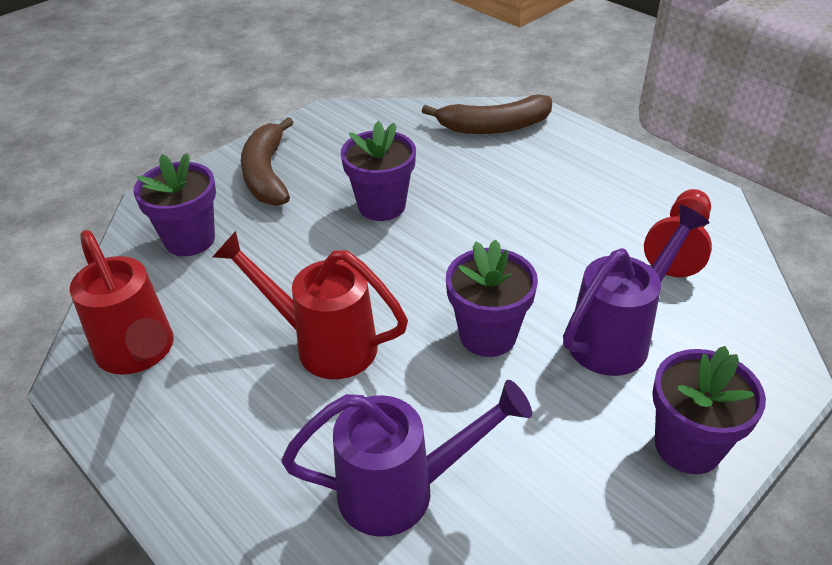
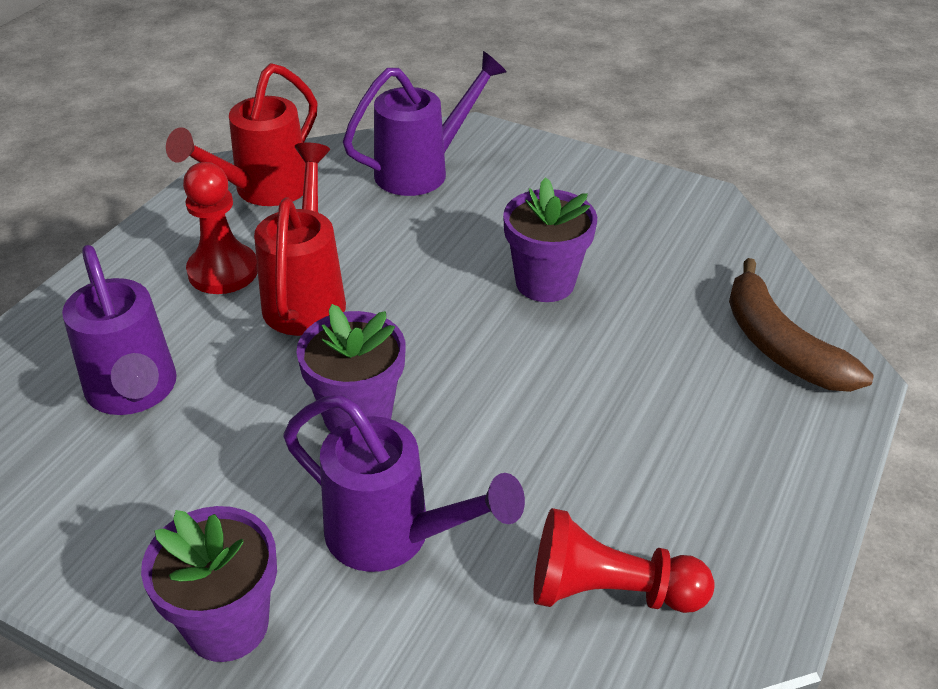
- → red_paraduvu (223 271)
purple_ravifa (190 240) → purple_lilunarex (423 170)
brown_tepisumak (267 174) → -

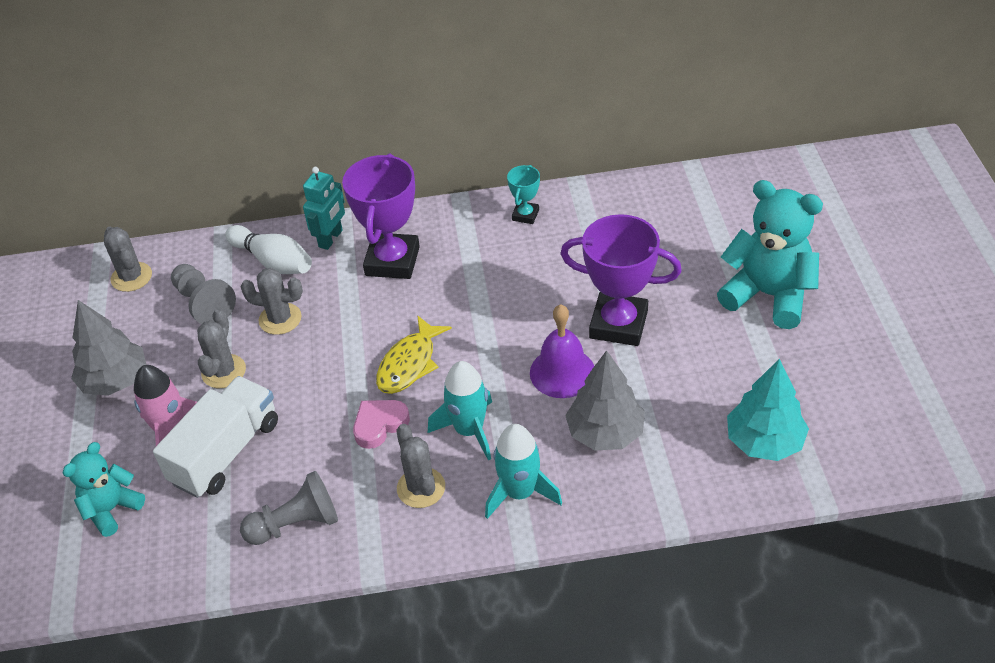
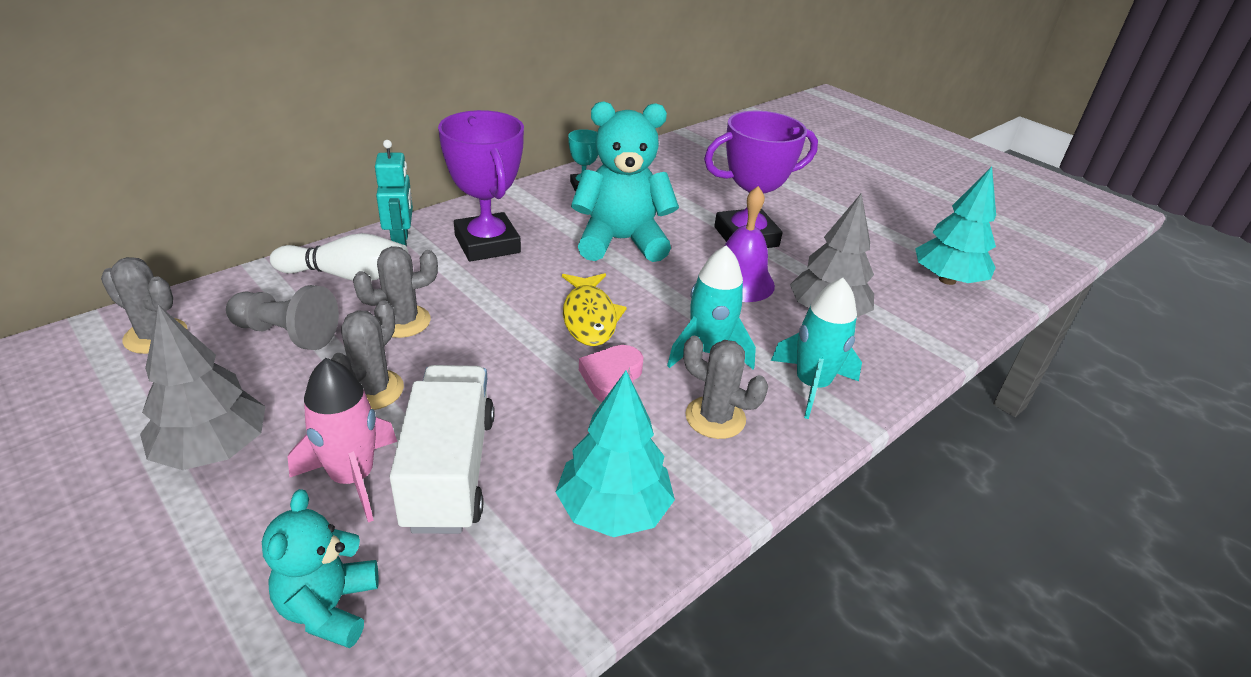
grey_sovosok (223 371) → grey_sovosok (372 390), 45 degrees clockwise
grey_paraduvu (296 524) → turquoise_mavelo (613 510)
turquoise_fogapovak (768 295) → turquoise_fogapovak (621 241), moved

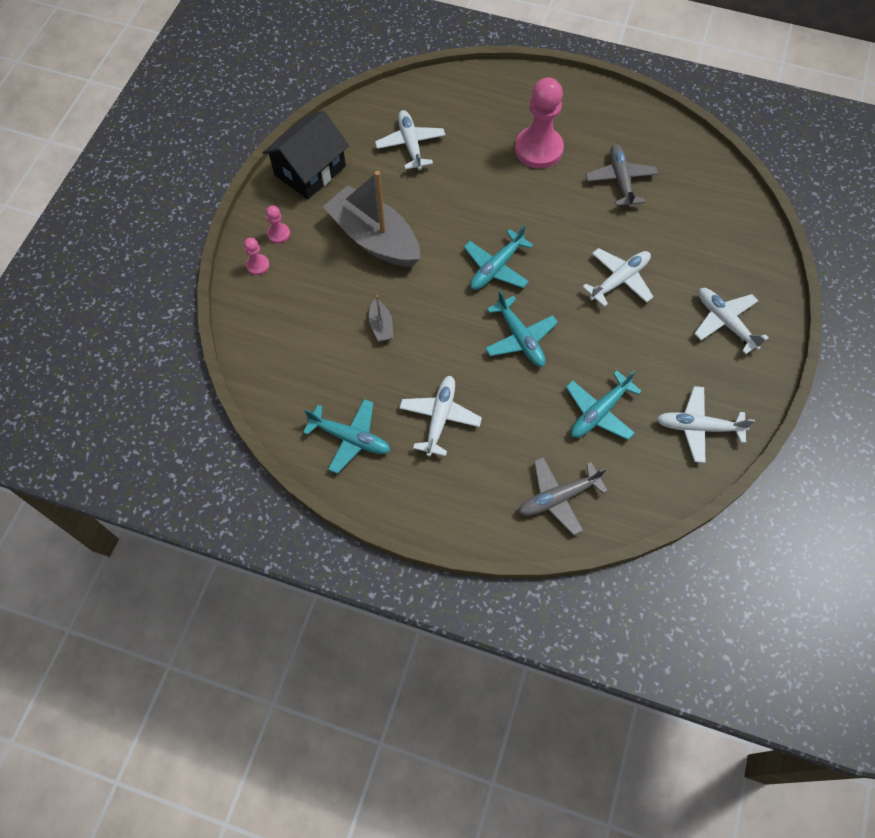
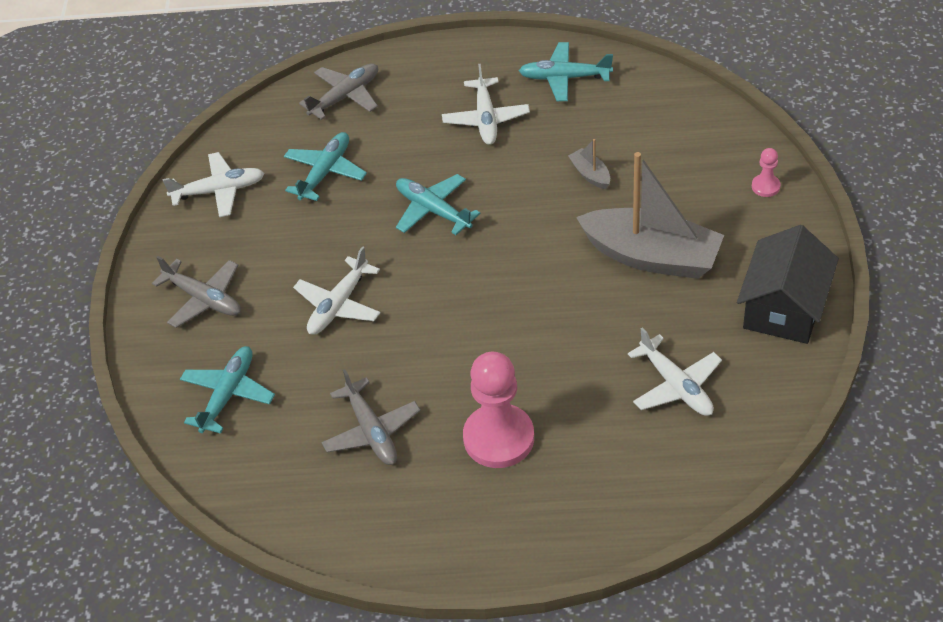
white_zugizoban (725 322) → grey_zugizoban (203 299)
turquoise_zugizoban (496 267) → turquoise_zugizoban (228 394), moved
pink_paraduvu (278 234) → -

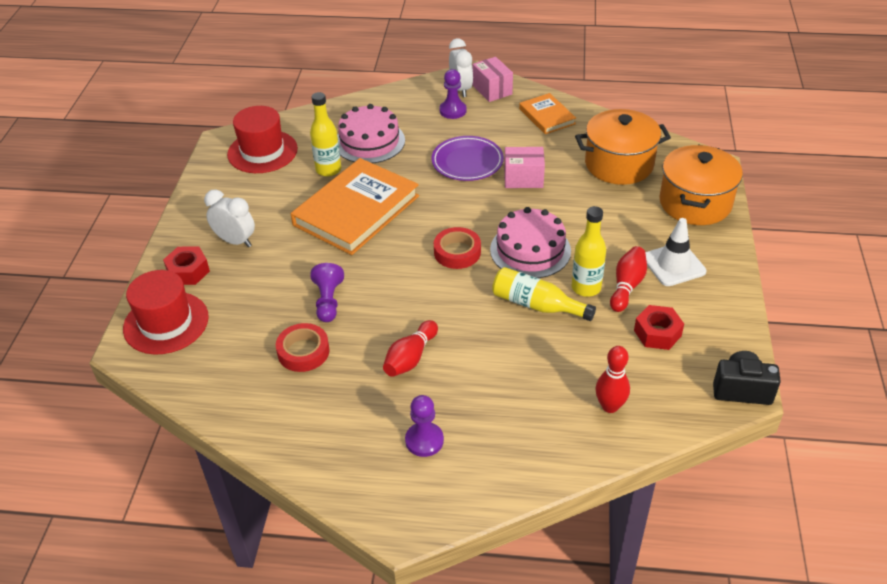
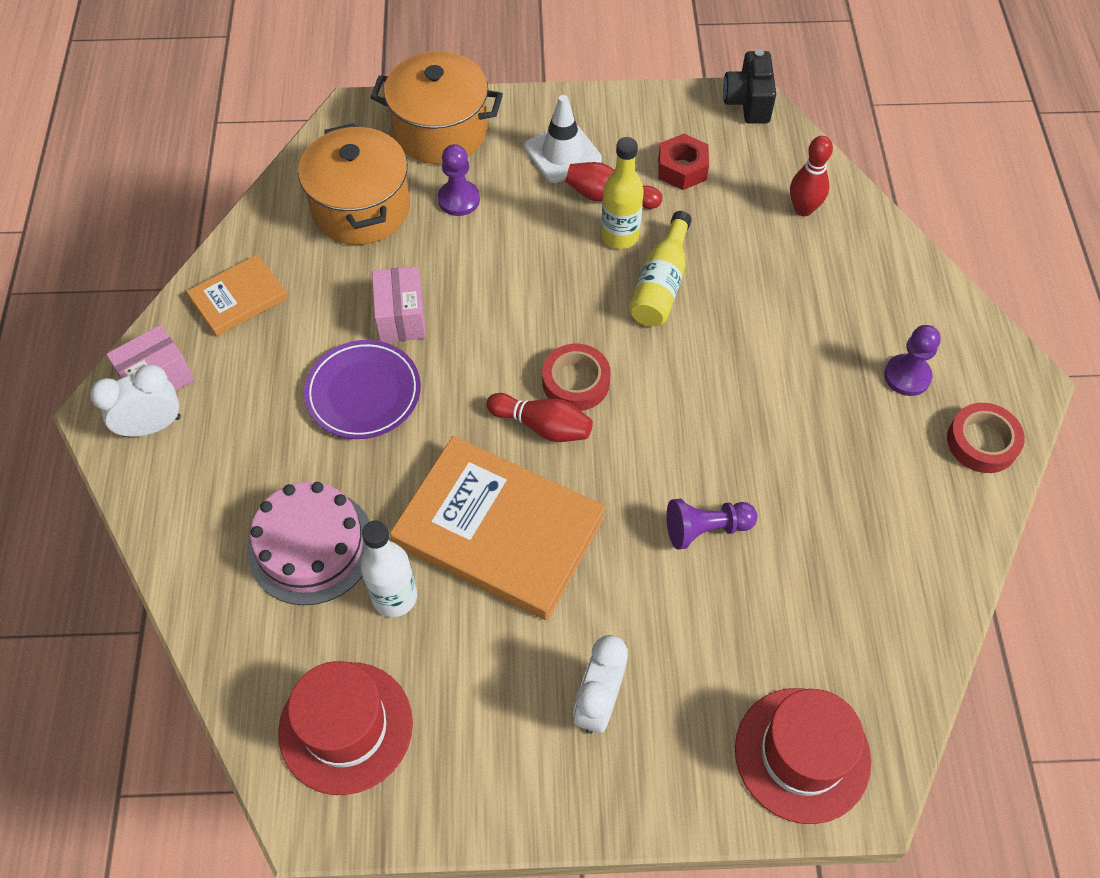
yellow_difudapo (328 170) → white_difudapo (394 597)
purple_paraduvu (453 111) → purple_paraduvu (459 199), moved
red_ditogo (410 358) → red_ditogo (543 426), moved
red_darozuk (303 352) → red_darozuk (982 442), moved
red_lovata (188 271) → -
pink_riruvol (530 250) → -

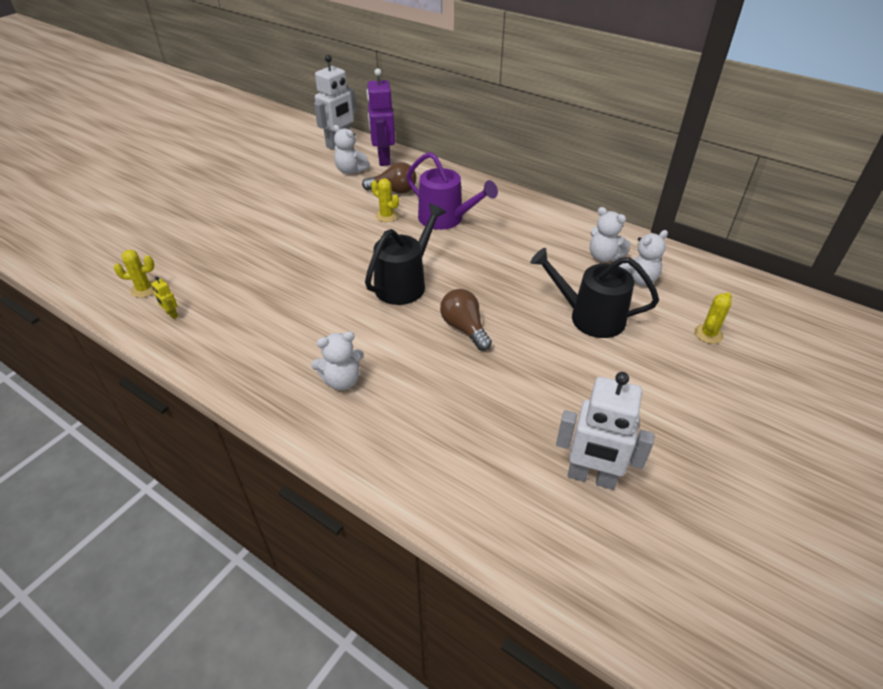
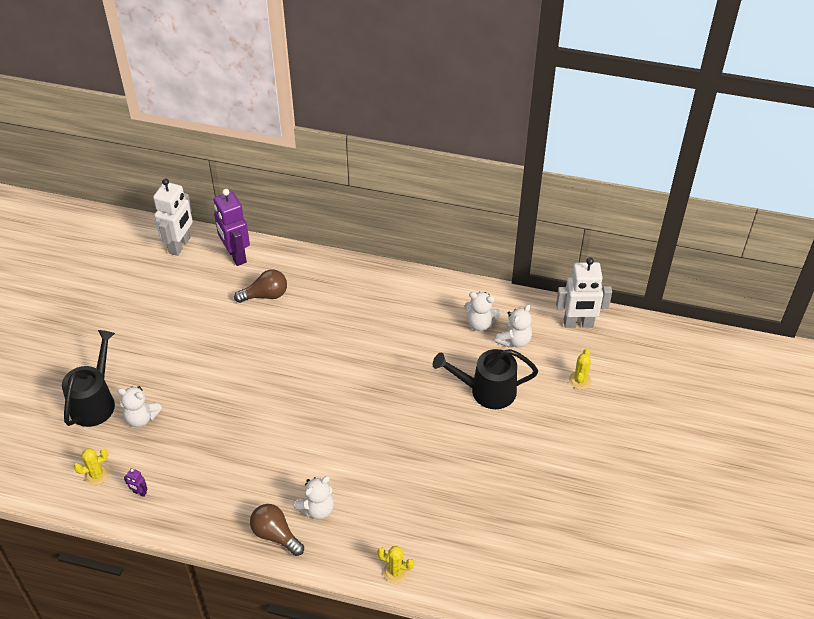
black_lilunarex (404 283) → black_lilunarex (95 402), moved
white_fogapovak (350 170) → white_fogapovak (141 418), moved
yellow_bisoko (172 314) → purple_bisoko (139 492)
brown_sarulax (464 328) → brown_sarulax (275 535), moved
yellow_sovosok (386 216) → yellow_sovosok (395 572), moved
white_bisoko (591 477) → white_bisoko (578 324), moved
purple_lilunarex (446 219) → -

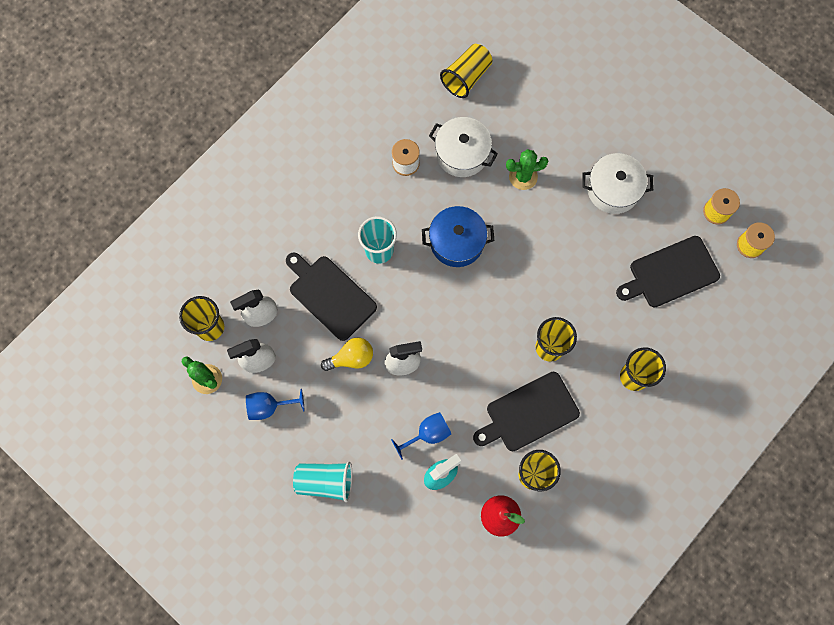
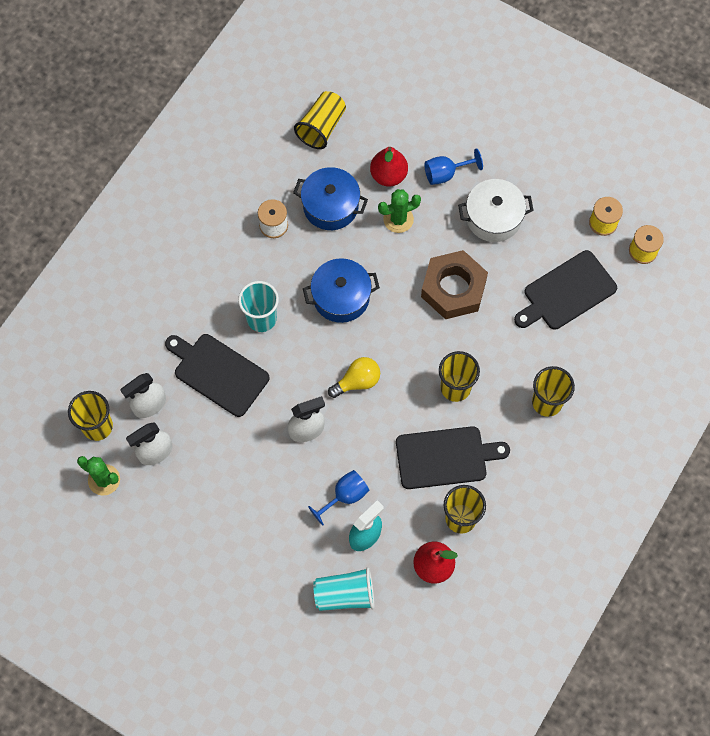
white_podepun (462 153) → blue_podepun (330 206)
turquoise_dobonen (325 481) → turquoise_dobonen (345 594), moved
yellow_sarulax (351 358) → yellow_sarulax (357 381), moved
- → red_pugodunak (388 175)
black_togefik (528 413) → black_togefik (445 457), 150 degrees counterclockwise
- → brown_lovata (453 289)
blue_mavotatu (269 406) → blue_mavotatu (446 174), moved

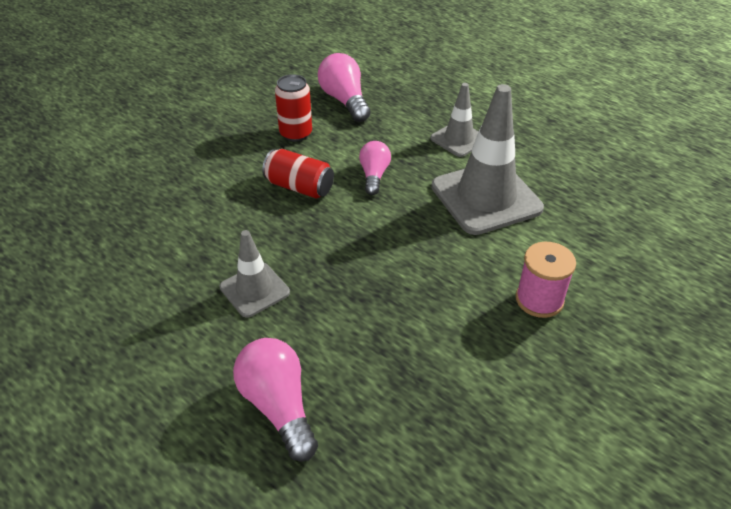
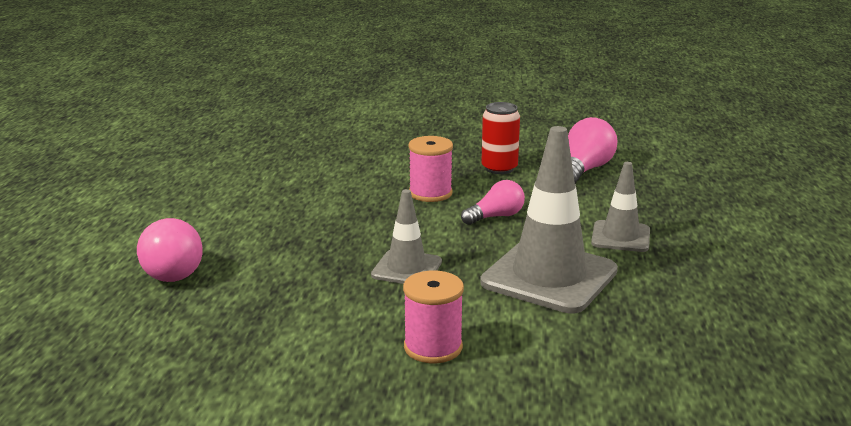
pink_sarulax (278 406) → pink_sarulax (171 268), 135 degrees clockwise
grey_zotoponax (254 290) → grey_zotoponax (407 268), moved
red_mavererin (299 187) → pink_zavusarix (430 193)

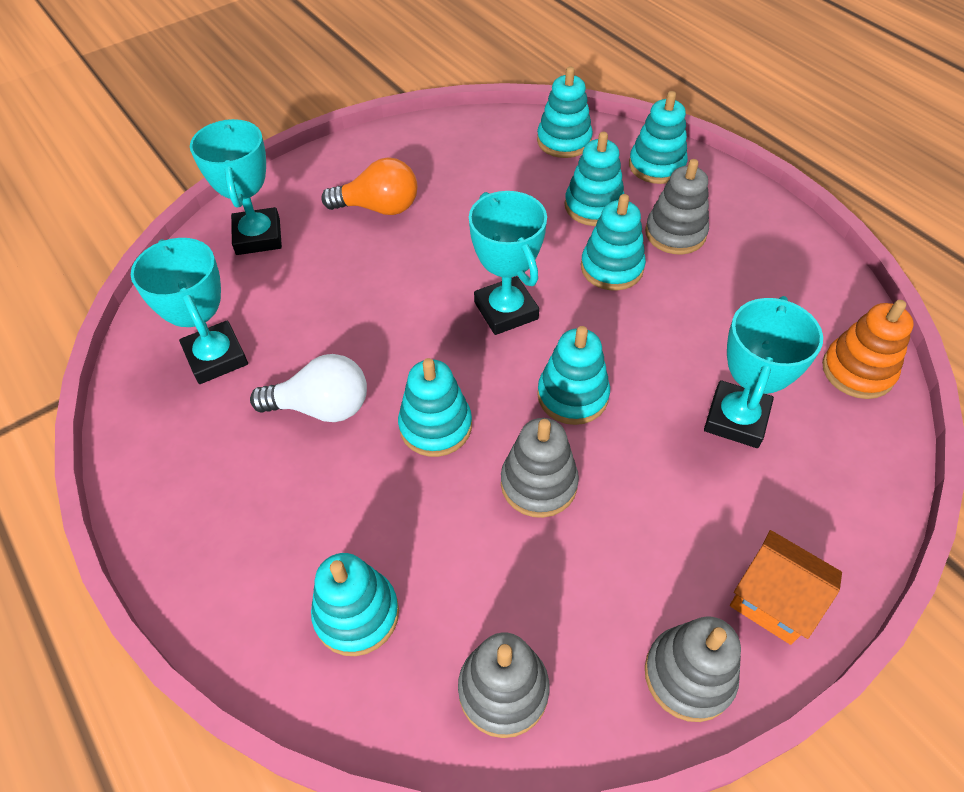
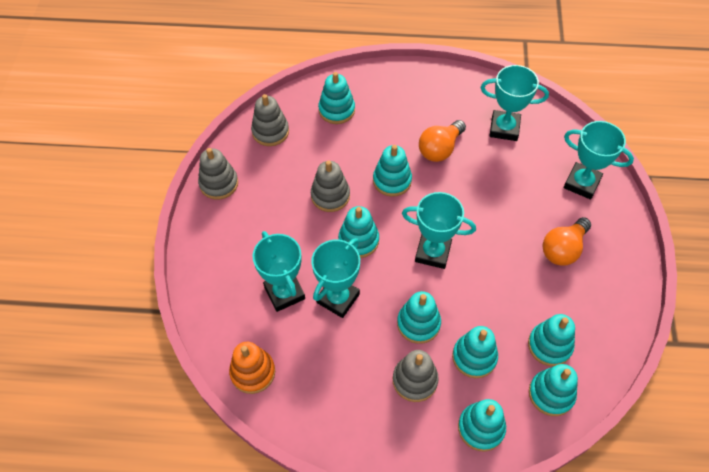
- → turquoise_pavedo (338 298)
white_sarulax (322 407) → orange_sarulax (440 149)
- → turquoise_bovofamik (549 345)
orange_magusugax (773 600) → -

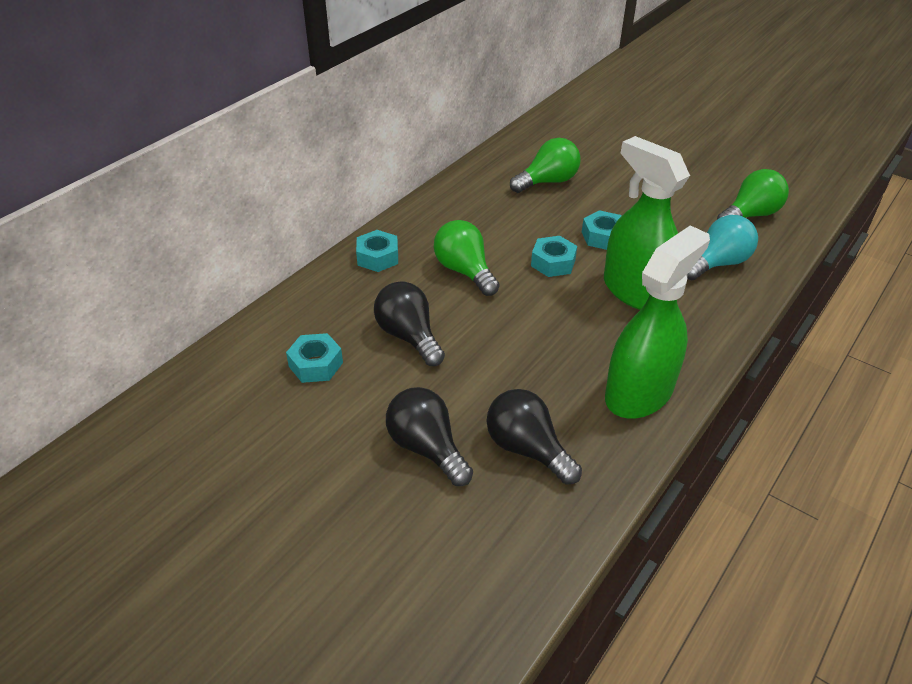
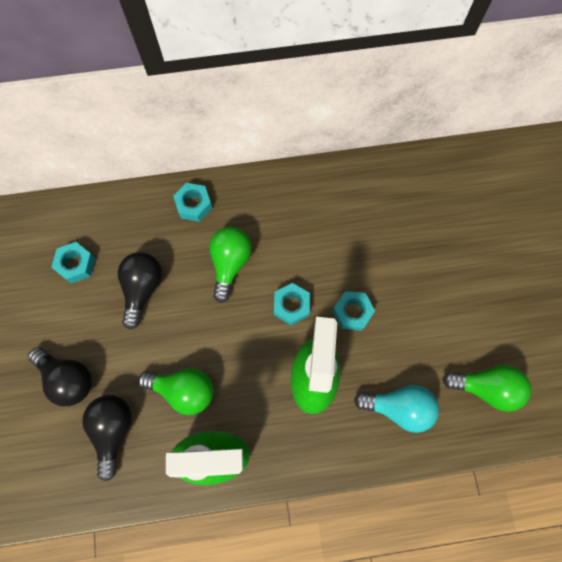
black_sarulax (427 448) → black_sarulax (68 378), 120 degrees clockwise
green_sarulax (547 182) → green_sarulax (184 390), moved

